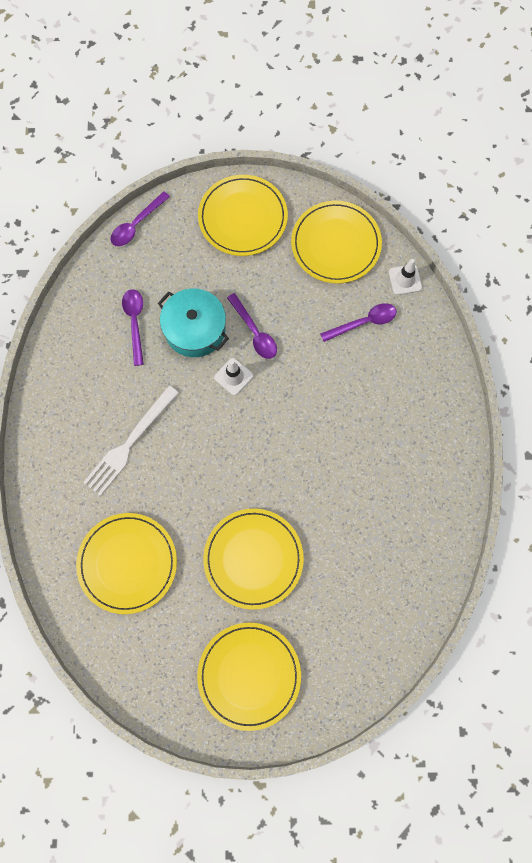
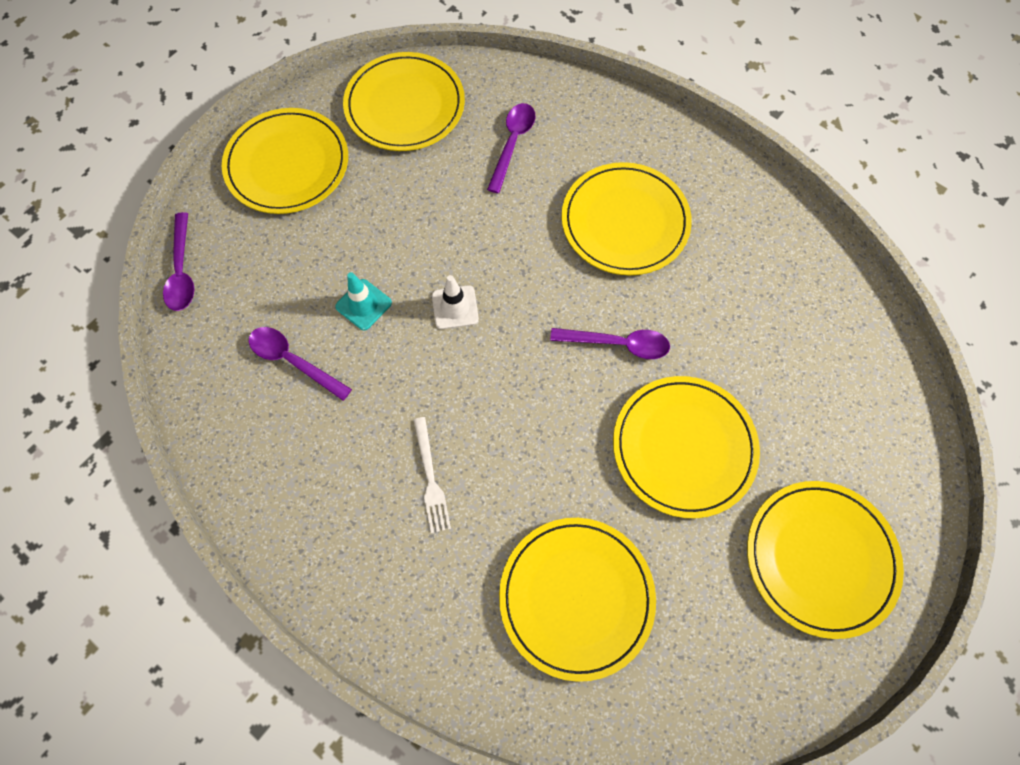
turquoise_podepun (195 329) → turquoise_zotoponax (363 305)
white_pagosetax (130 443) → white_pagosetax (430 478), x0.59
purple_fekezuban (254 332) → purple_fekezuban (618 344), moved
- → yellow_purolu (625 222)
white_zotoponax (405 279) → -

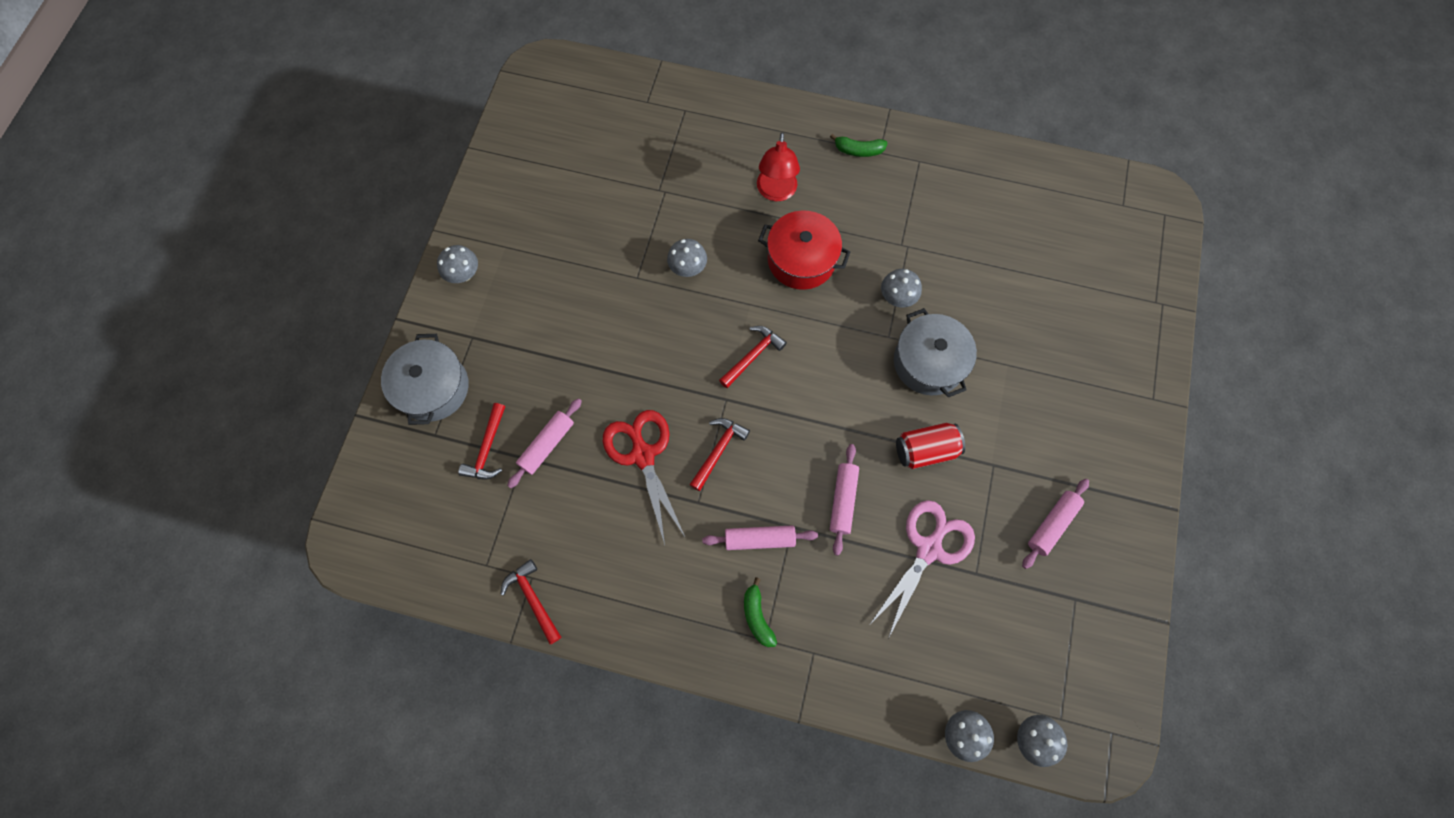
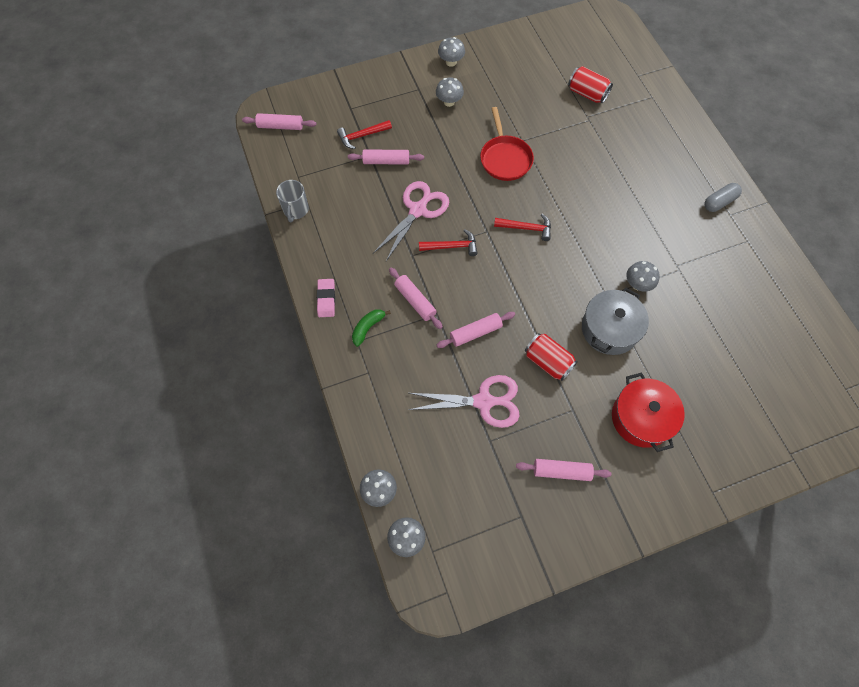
- → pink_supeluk (280 126)
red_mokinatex (533 599) → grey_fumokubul (295 210)
- → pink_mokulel (326 299)
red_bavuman (643 455) → pink_bavuman (418 210)
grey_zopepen (688 268) → grey_zopepen (449 102), moved
- → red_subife (505 159)
- → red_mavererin (587 94)
red_podepun (801 259) → red_podepun (641 418), moved
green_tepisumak (858 150) → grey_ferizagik (719 202)
grey_podepun (433 388) → -
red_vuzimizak (776 192) → -

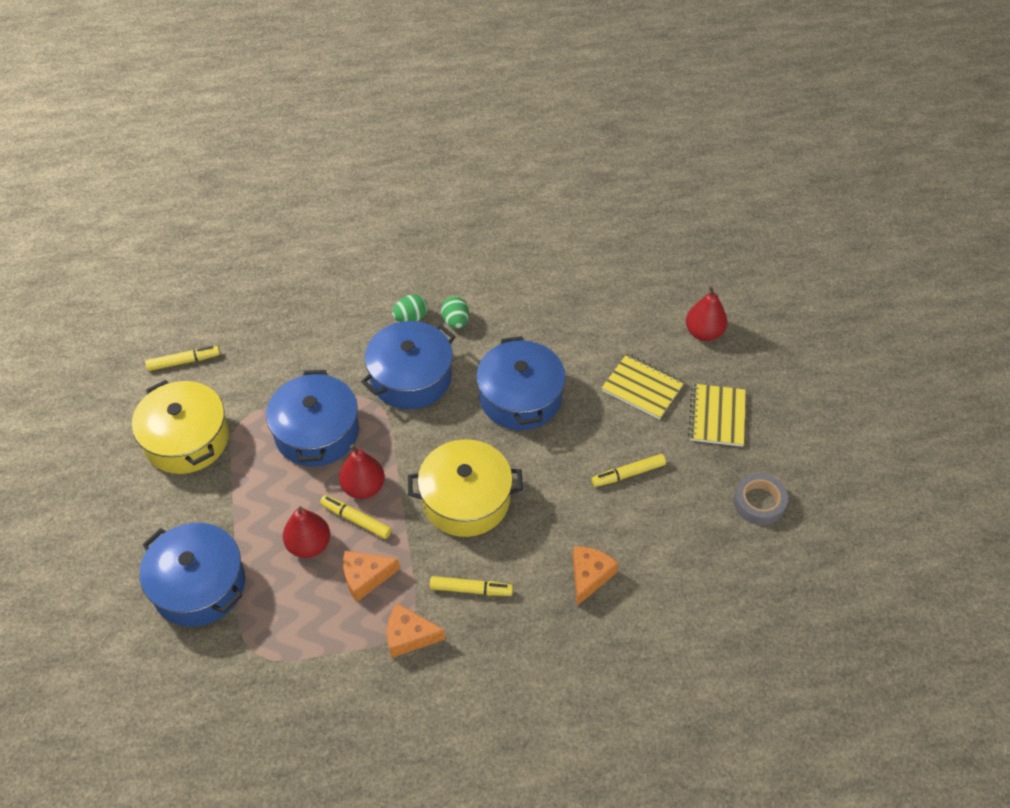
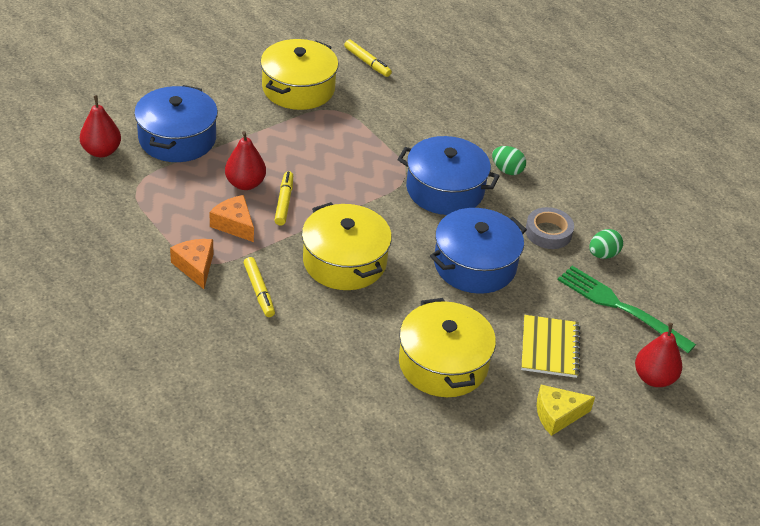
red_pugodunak (363 487) → red_pugodunak (101 151), moved
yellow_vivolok (628 474) → yellow_podepun (443 364)
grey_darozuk (759 502) → grey_darozuk (548 232), moved
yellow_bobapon (717 416) → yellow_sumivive (557 415)
- → green_pagosetax (620 307)
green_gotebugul (455 321) → green_gotebugul (603 254), moved
blue_podepun (317 432) → -
orange_sumivive (589 576) → -

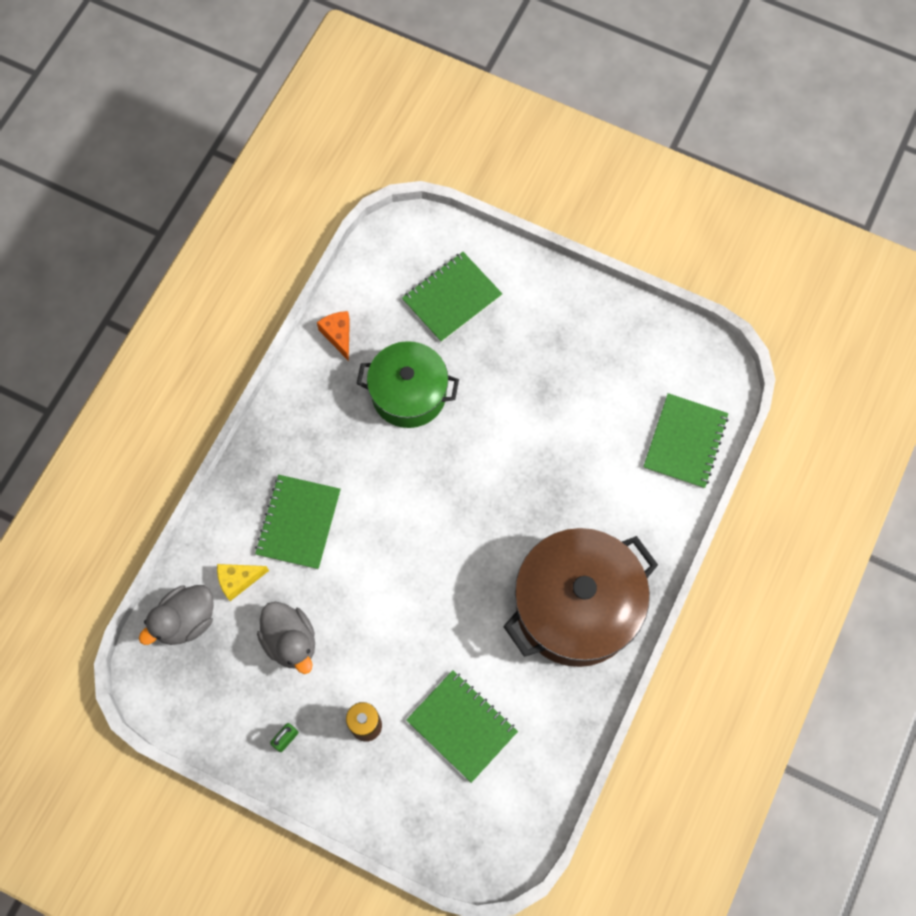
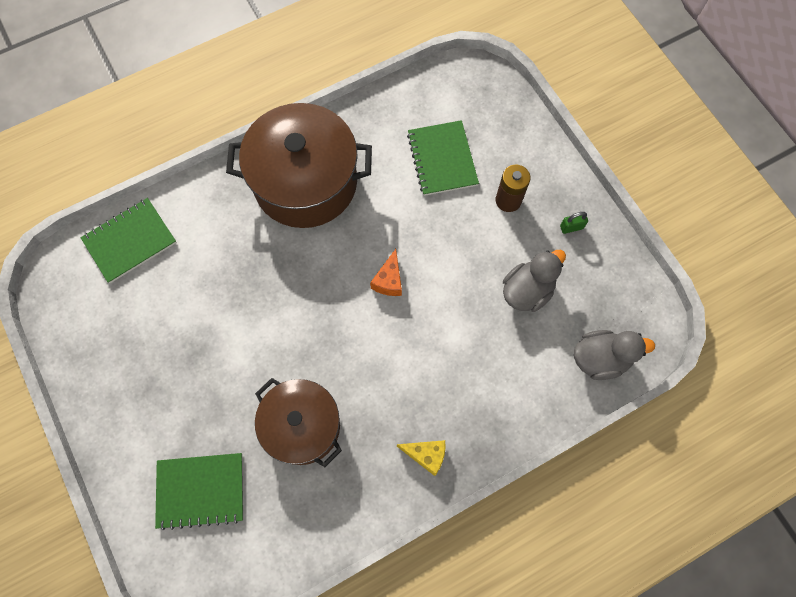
green_podepun (409 394) → brown_podepun (302 426)
orange_sumivive (338 335) → orange_sumivive (389 280), moved
yellow_sumivive (238 580) → yellow_sumivive (426 455), moved
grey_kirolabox (291 641) → grey_kirolabox (527 291), 45 degrees clockwise
green_bobapon (298 522) → -

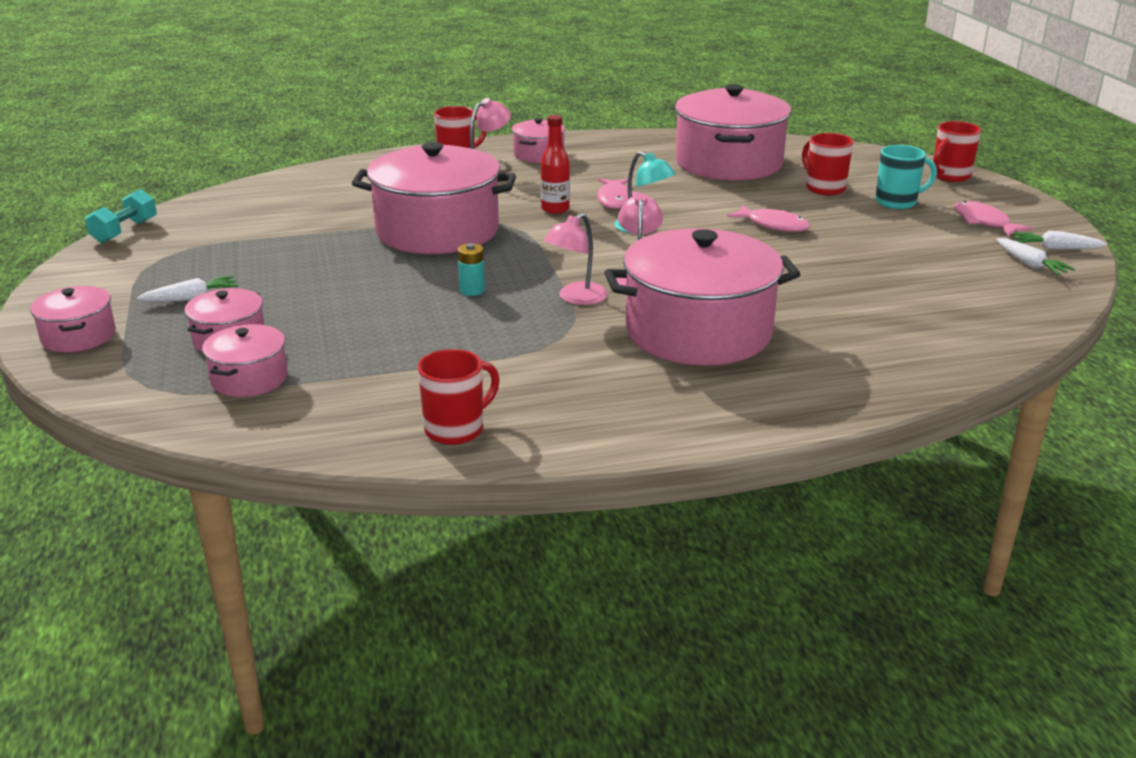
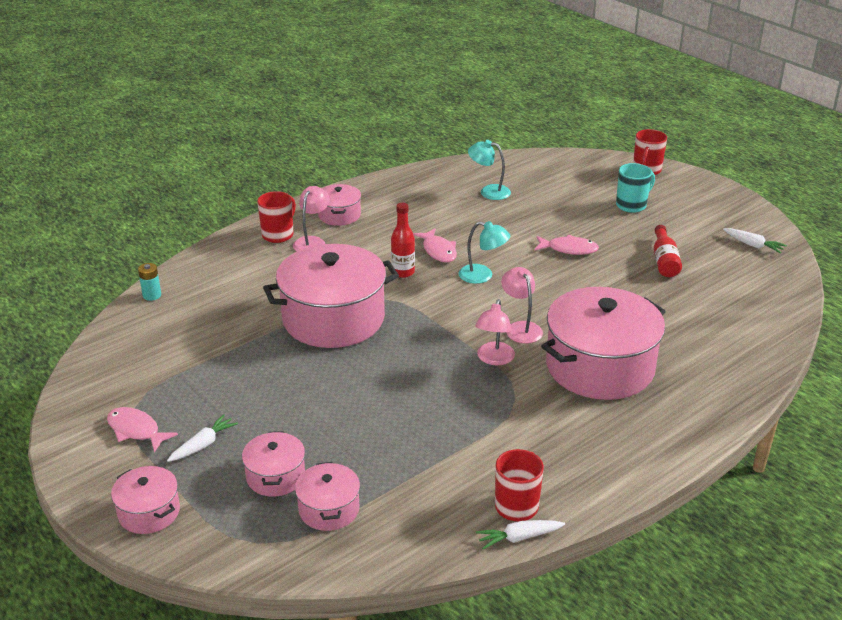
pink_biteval (984 222) → pink_biteval (136 430), moved
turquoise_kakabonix (472 290) → turquoise_kakabonix (152 295), moved
pink_podepun (728 163) → turquoise_vuzimizak (488 191)
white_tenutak (1055 248) → white_tenutak (519 537), moved
- → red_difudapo (664 261)
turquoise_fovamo (125 231) → -
red_fumokubul (824 188) → -

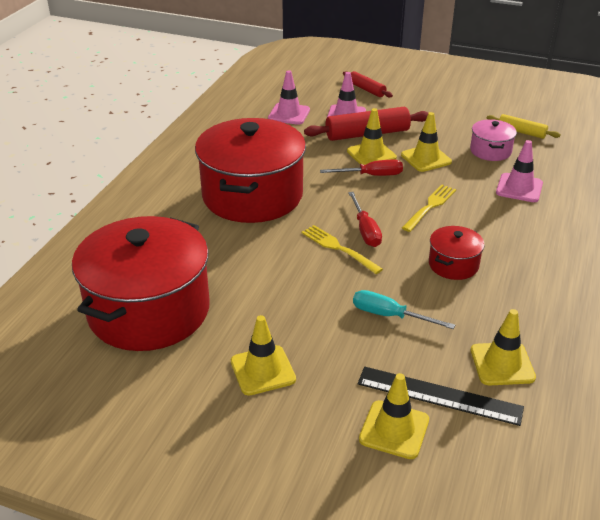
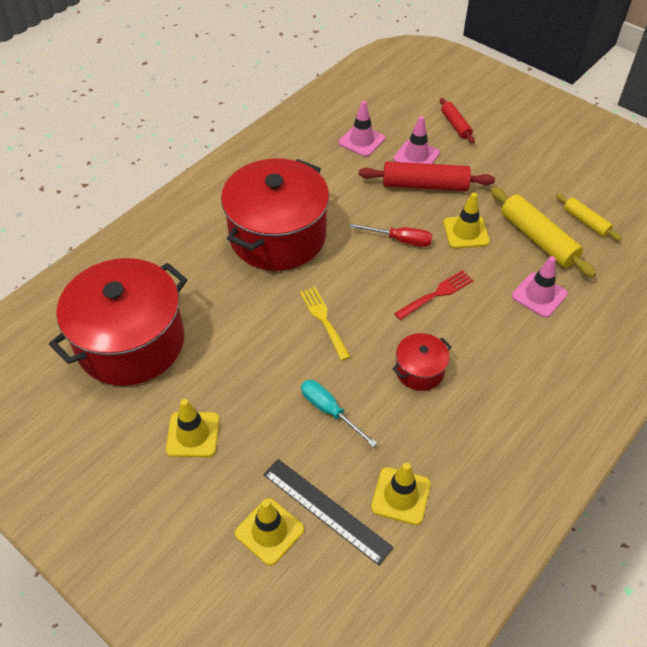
yellow_pagosetax (430 207) → red_pagosetax (436 294)
pink_podepun (490 151) → yellow_supeluk (537 239)
yellow_zotoponax (371 154) → -
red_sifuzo (365 230) → -

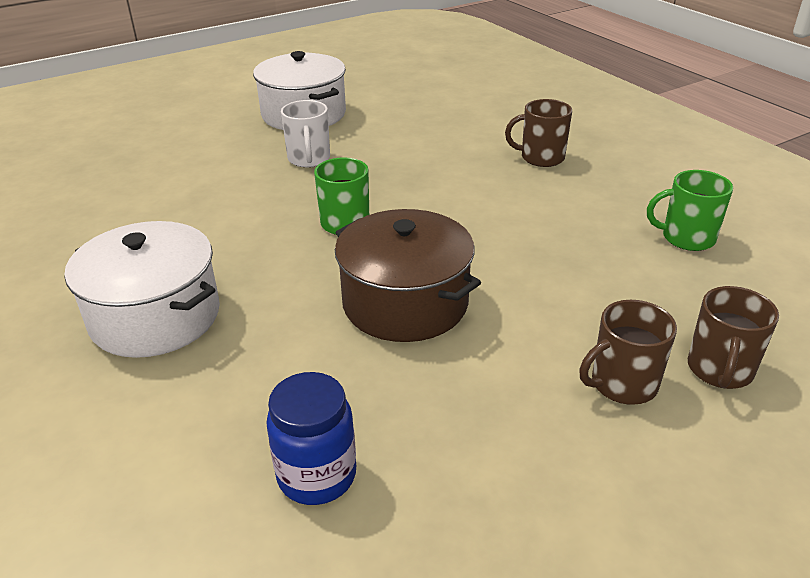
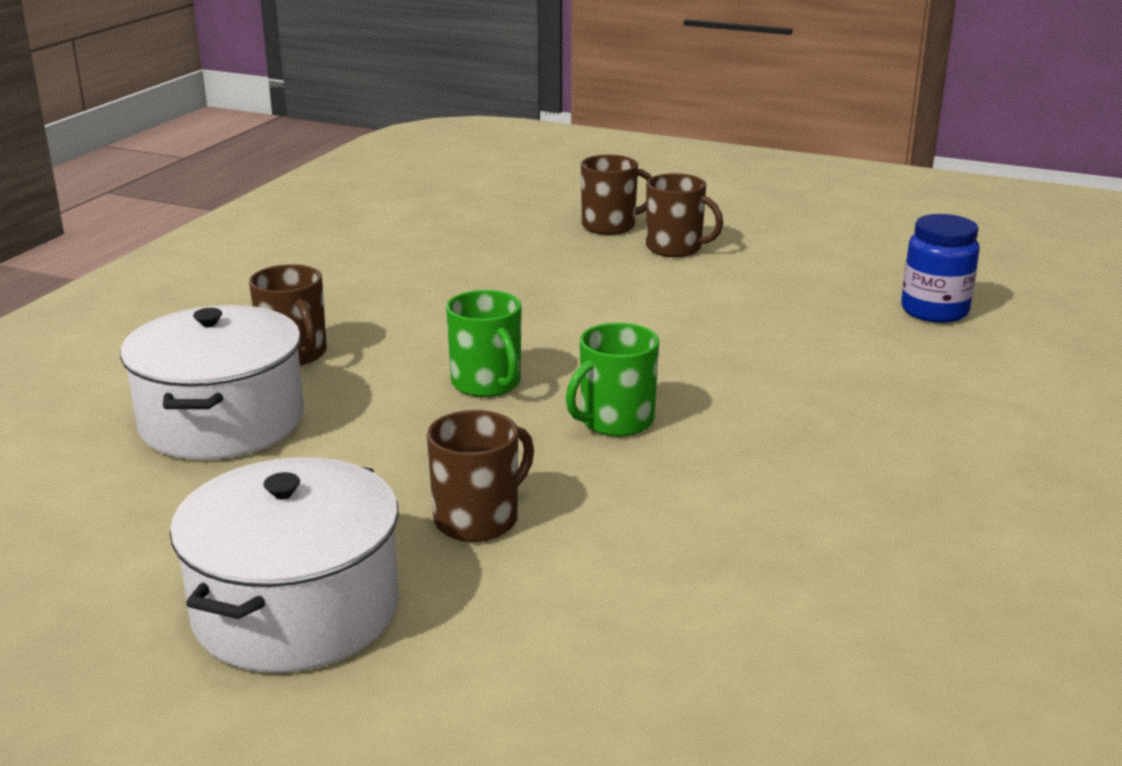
white_podepun (155 316) → white_podepun (222 421), moved
white_fumokubul (309 159) → brown_fumokubul (478 519)
green_fumokubul (686 238) → green_fumokubul (487 384), moved
brown_podepun (405 303) → -

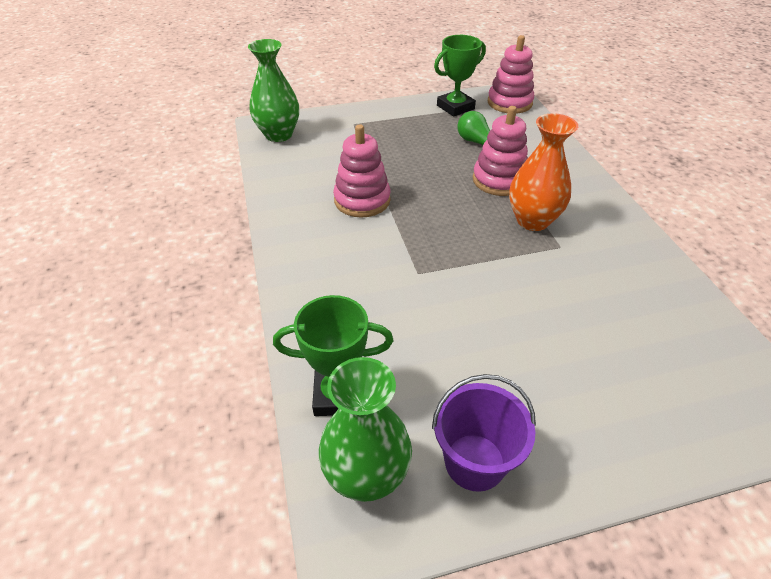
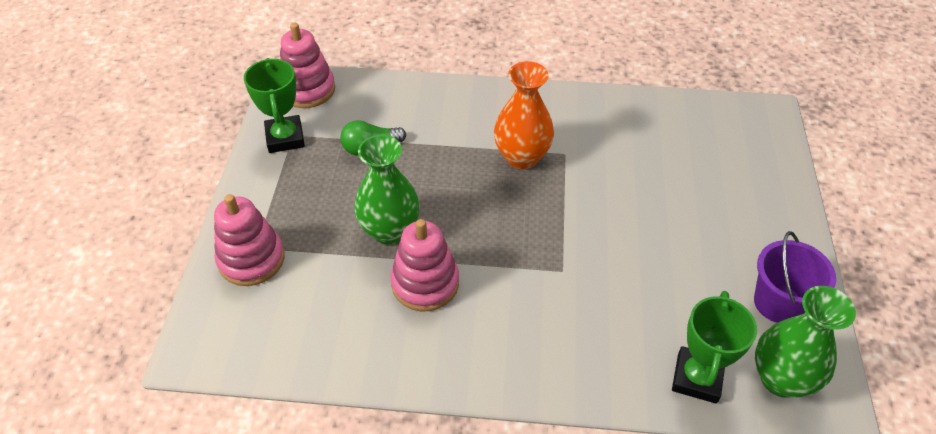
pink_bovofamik (499 180) → pink_bovofamik (251 259), moved
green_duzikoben (278 135) → green_duzikoben (390 231), moved

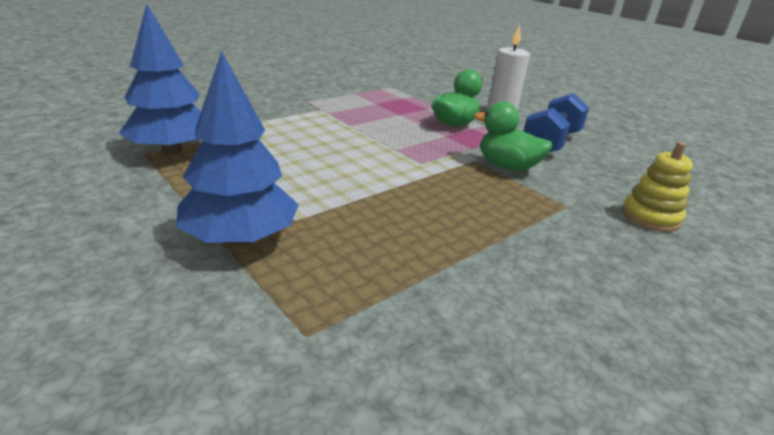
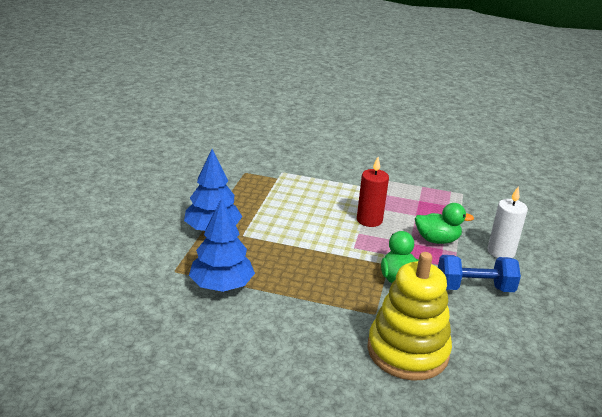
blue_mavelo (172 151) → blue_mavelo (222 285), moved
- → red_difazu (369 220)
yellow_bovofamik (650 217) → yellow_bovofamik (407 351), x1.98

